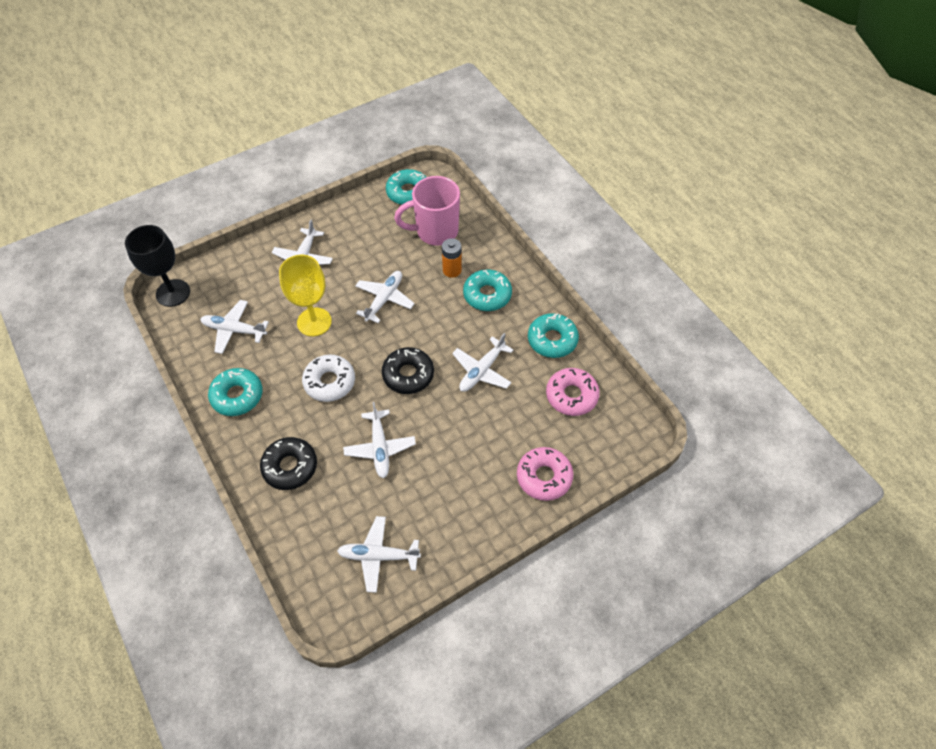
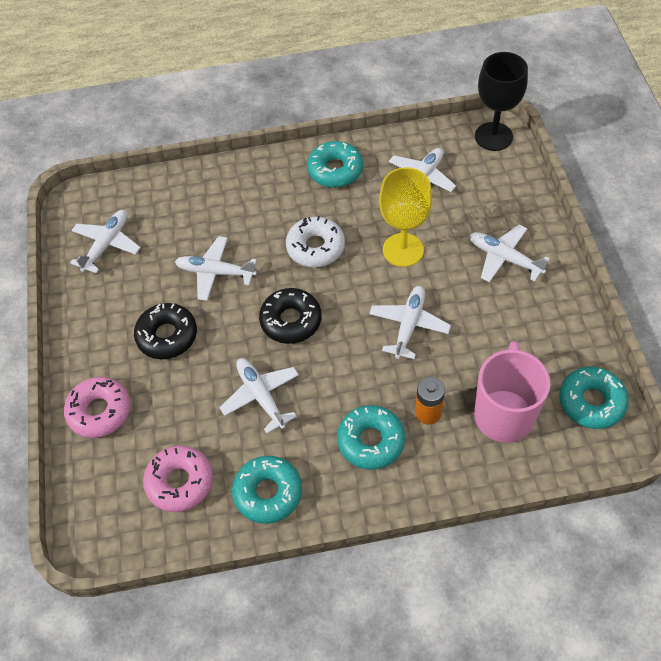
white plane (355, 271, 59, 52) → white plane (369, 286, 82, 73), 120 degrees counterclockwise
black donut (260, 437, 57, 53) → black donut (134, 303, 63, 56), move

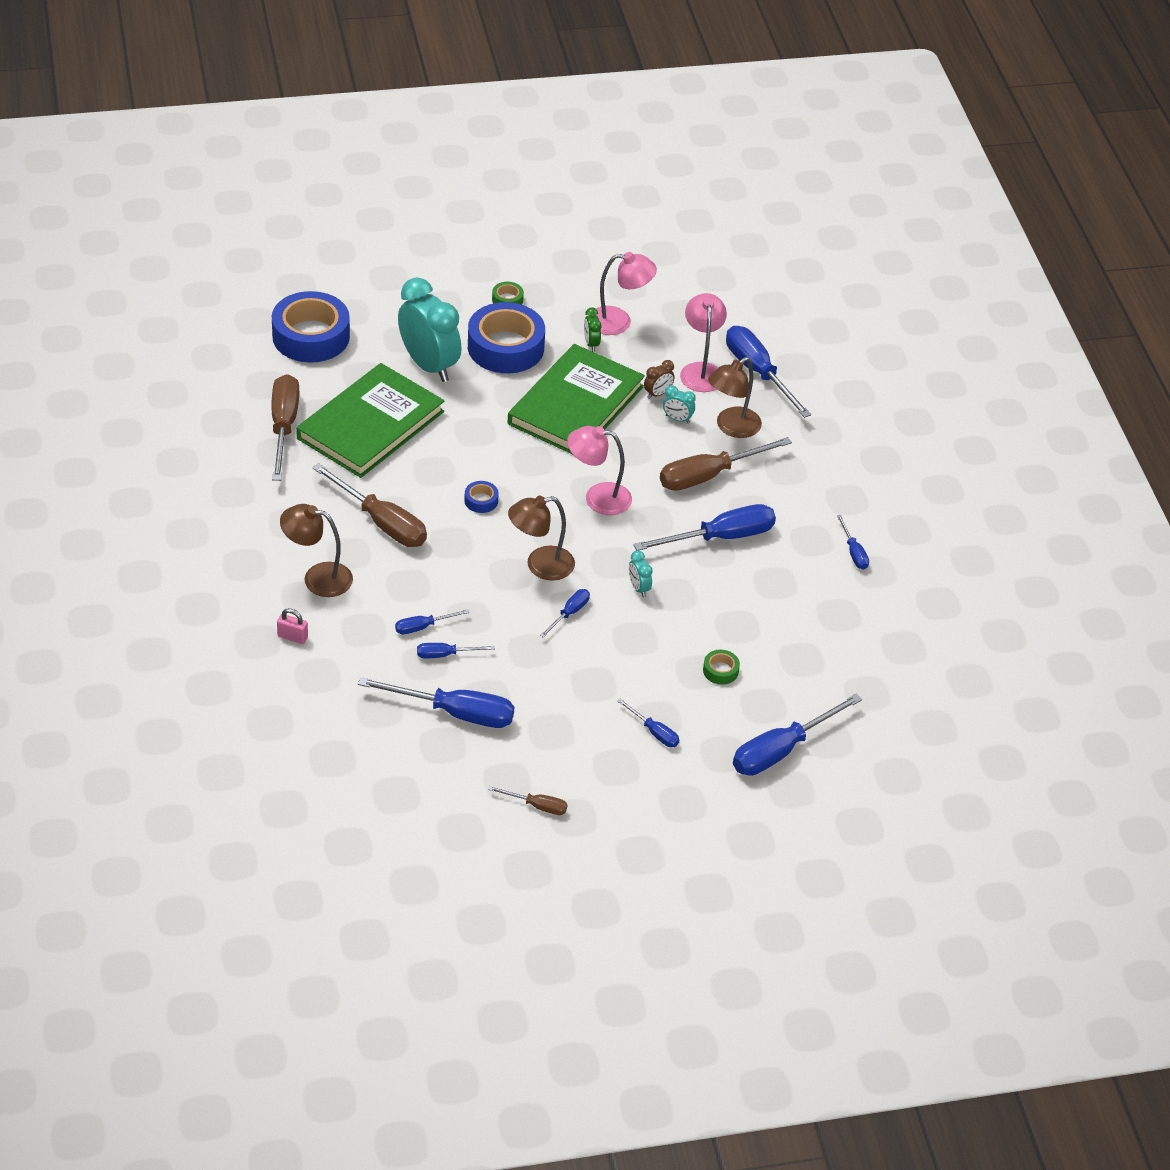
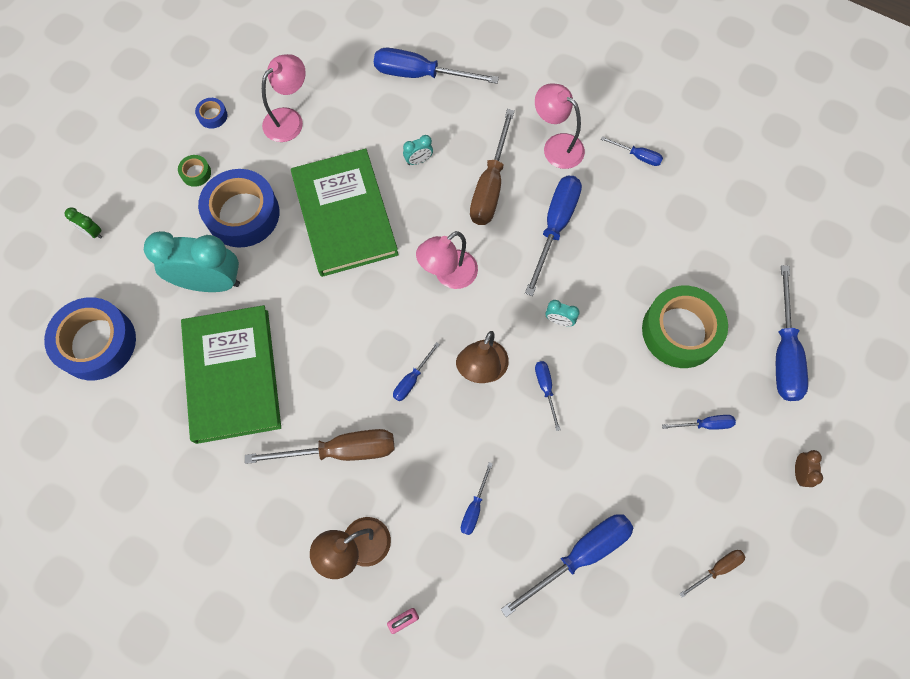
pink lamp (680, 293, 47, 99) → pink lamp (535, 83, 50, 86), move
green clock (584, 307, 18, 45) → green clock (64, 207, 38, 32), move
brown lamp (708, 357, 54, 81) → -
brown clock (644, 360, 30, 39) → brown clock (795, 450, 28, 37), move
brown screwdriver (271, 374, 29, 107) → -
blue tape (464, 481, 35, 32) → blue tape (195, 98, 32, 31), move
blue screwdriver (417, 643, 78, 15) → blue screwdriver (393, 342, 47, 59), move
green tape (703, 650, 37, 35) → green tape (642, 286, 86, 82), x2.41

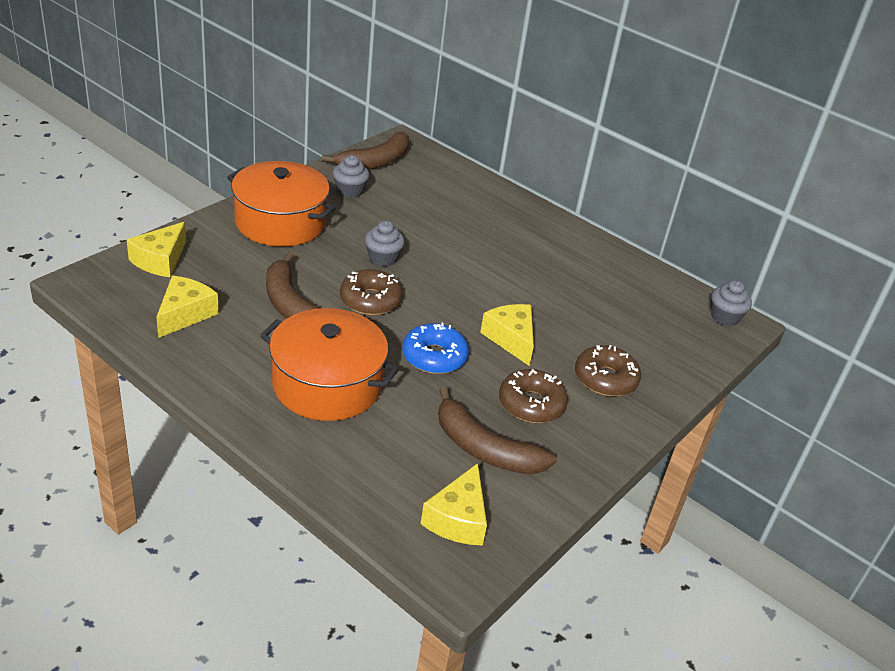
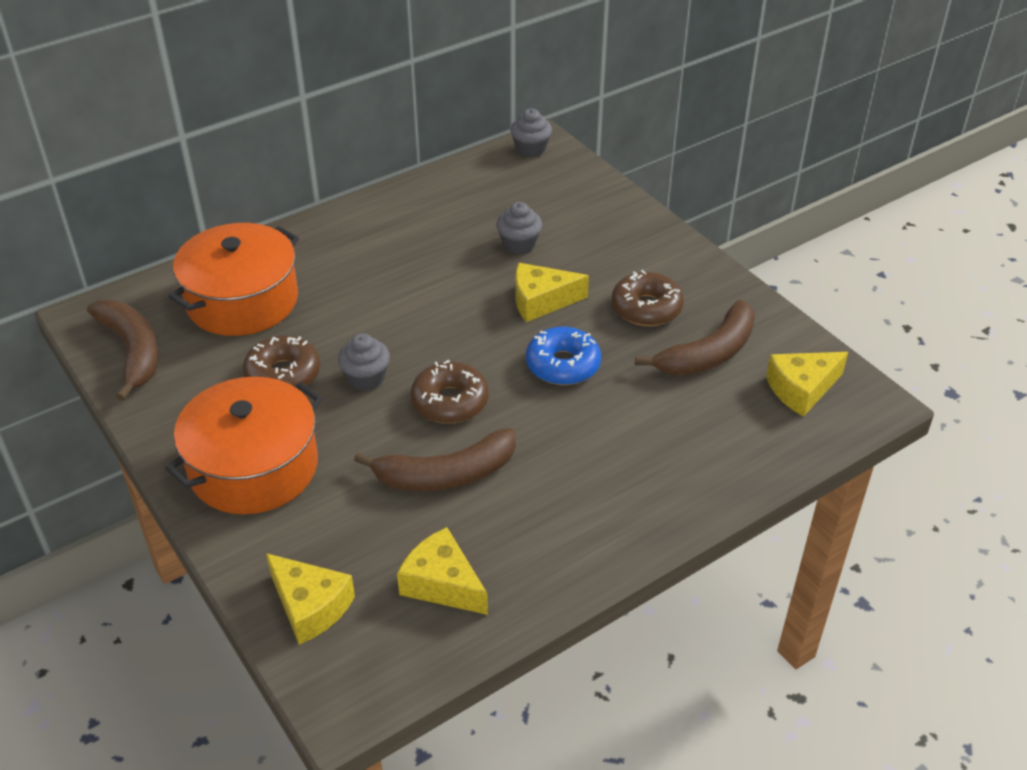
grey cupcake (333, 155, 36, 43) → grey cupcake (496, 202, 46, 52), move
orange pot (260, 308, 139, 113) → orange pot (169, 223, 130, 113), move
brown donut (575, 345, 66, 51) → brown donut (243, 335, 77, 55), move
yellow cheese (421, 463, 66, 83) → yellow cheese (766, 352, 82, 65), 120 degrees clockwise

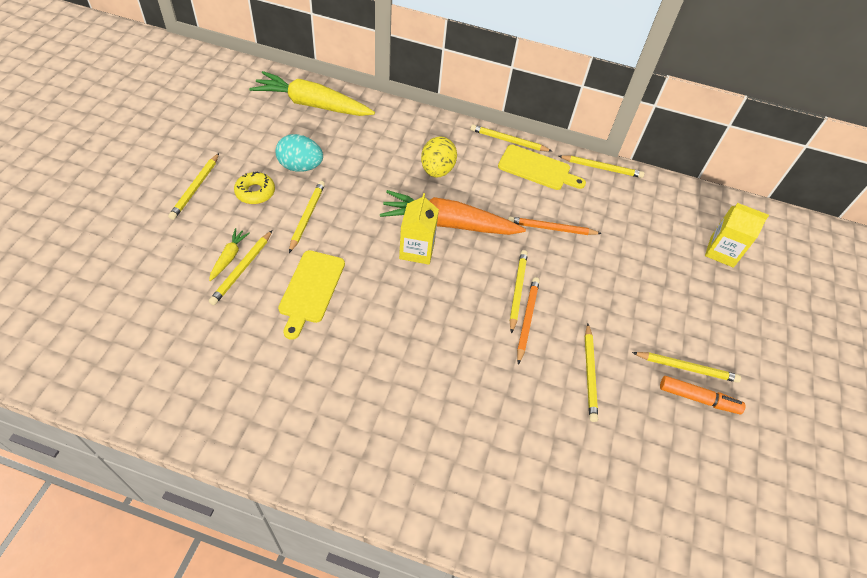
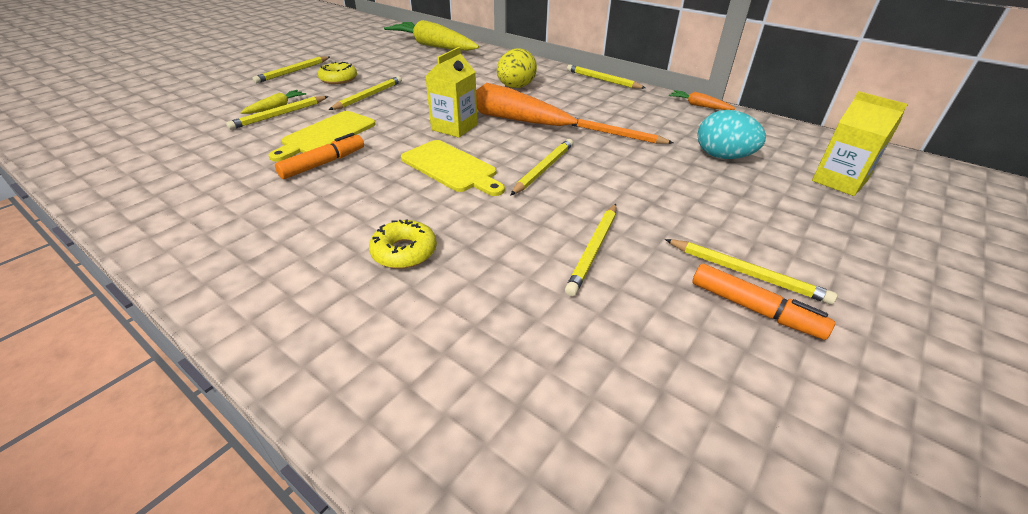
turquoise egg (276, 134, 47, 38) → turquoise egg (698, 110, 68, 49), move
yellow cutting board (498, 145, 88, 45) → yellow cutting board (401, 140, 104, 56), move
yellow pencil (558, 155, 86, 23) → orange carrot (669, 90, 67, 20)
orange pencil (517, 277, 23, 88) → -
- → orange marker (275, 133, 89, 46)
- → yellow donut (369, 219, 68, 50)

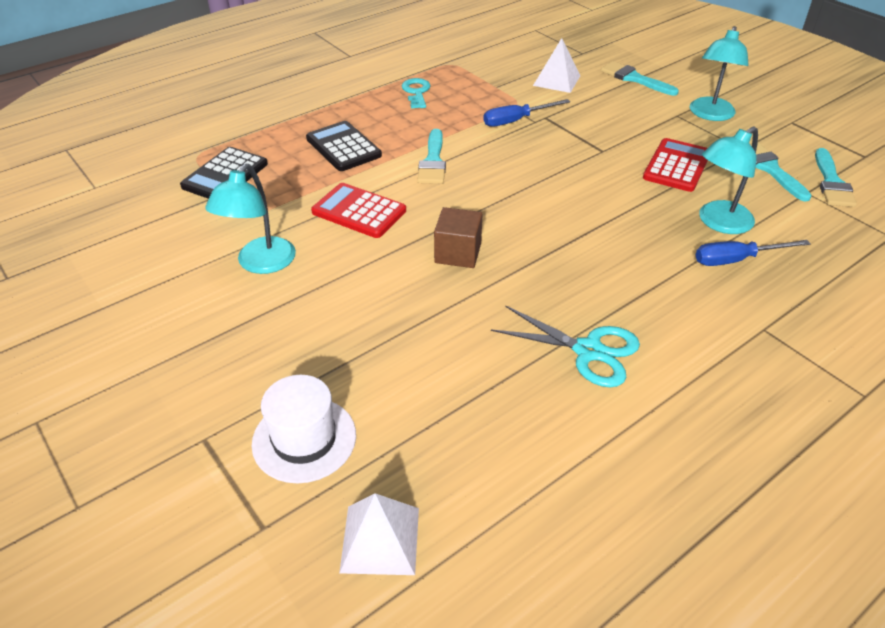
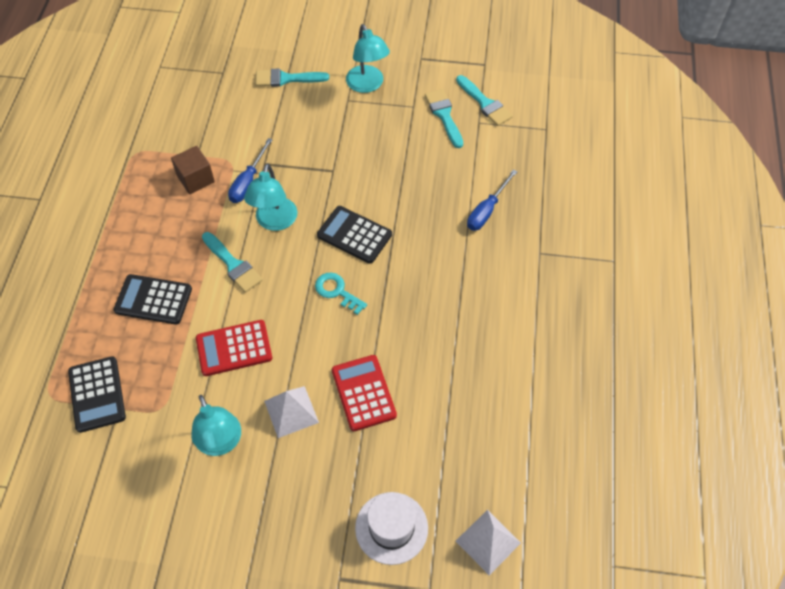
white pyramid (533, 38, 47, 55) → white pyramid (264, 386, 55, 52), move
turquoise key (402, 78, 29, 30) → turquoise key (315, 272, 52, 43), move
turquoise lamp (699, 127, 59, 107) → turquoise lamp (244, 163, 53, 68), move
red calculator (643, 138, 65, 54) → red calculator (332, 355, 65, 76), move
turquoise brush (750, 143, 62, 59) → turquoise brush (425, 89, 38, 59), 45 degrees clockwise
brown cube (434, 207, 49, 61) → brown cube (171, 146, 44, 48), move
turquoise scissors (491, 305, 149, 82) → -
- → black calculator (317, 206, 75, 58)

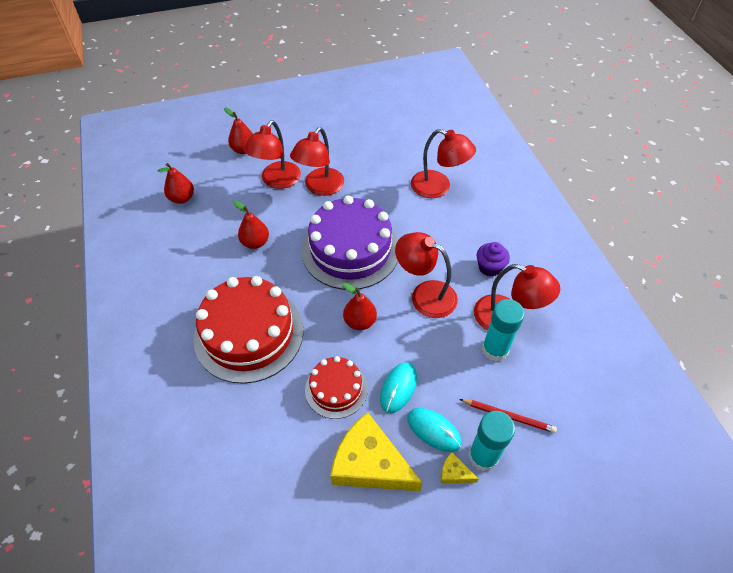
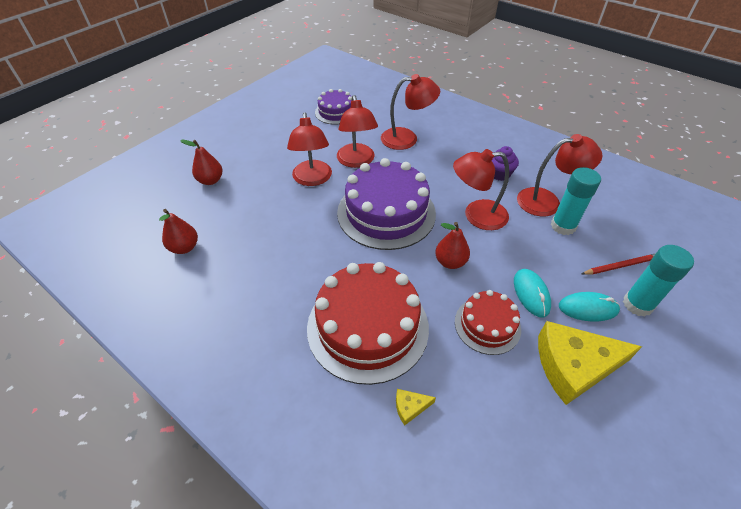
red lamp (244, 120, 57, 69) → red lamp (337, 95, 41, 73), move
red pear (234, 200, 35, 49) → -
yellow cheese (441, 452, 37, 31) → yellow cheese (396, 389, 40, 37), move
- → purple cake (315, 89, 37, 36)

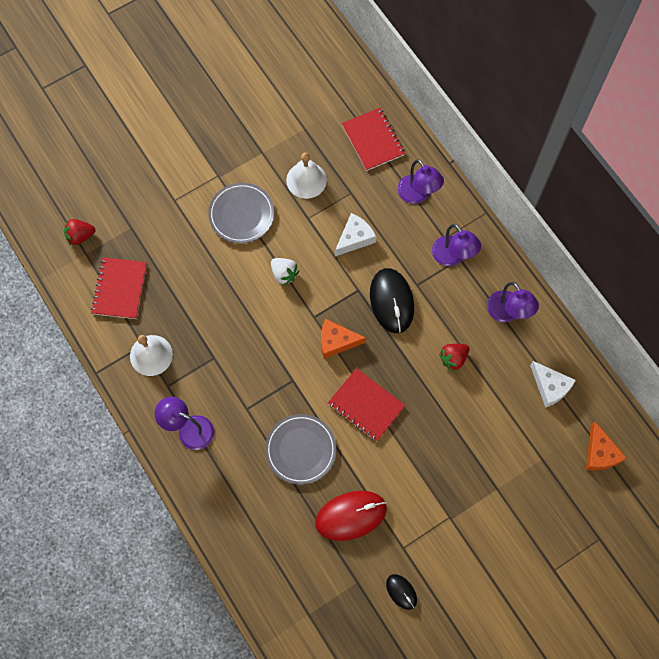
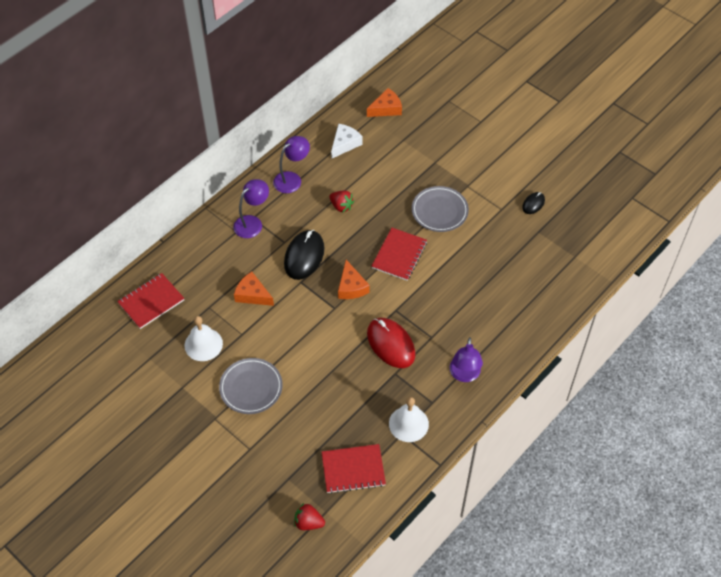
purple lamp (397, 159, 47, 45) → -
white cheese (335, 213, 41, 43) → orange cheese (234, 272, 40, 34)
red strawberry (64, 219, 31, 26) → red strawberry (294, 503, 31, 27), 135 degrees clockwise
white strawberry (271, 258, 28, 28) → -
black mouse (370, 268, 44, 65) → black mouse (284, 230, 40, 50), 45 degrees counterclockwise
grey plate (265, 414, 71, 71) → grey plate (412, 186, 57, 46), move
red mouse (315, 491, 72, 50) → red mouse (367, 318, 48, 50), move

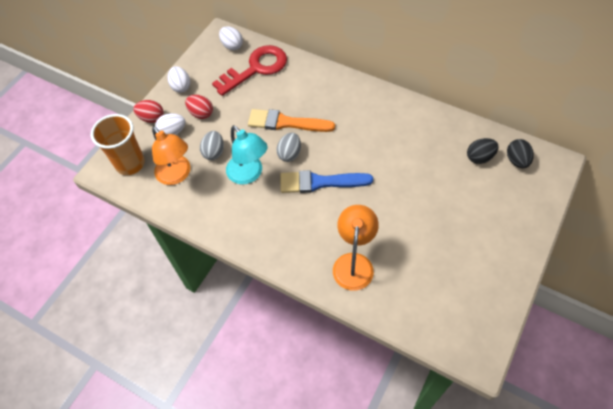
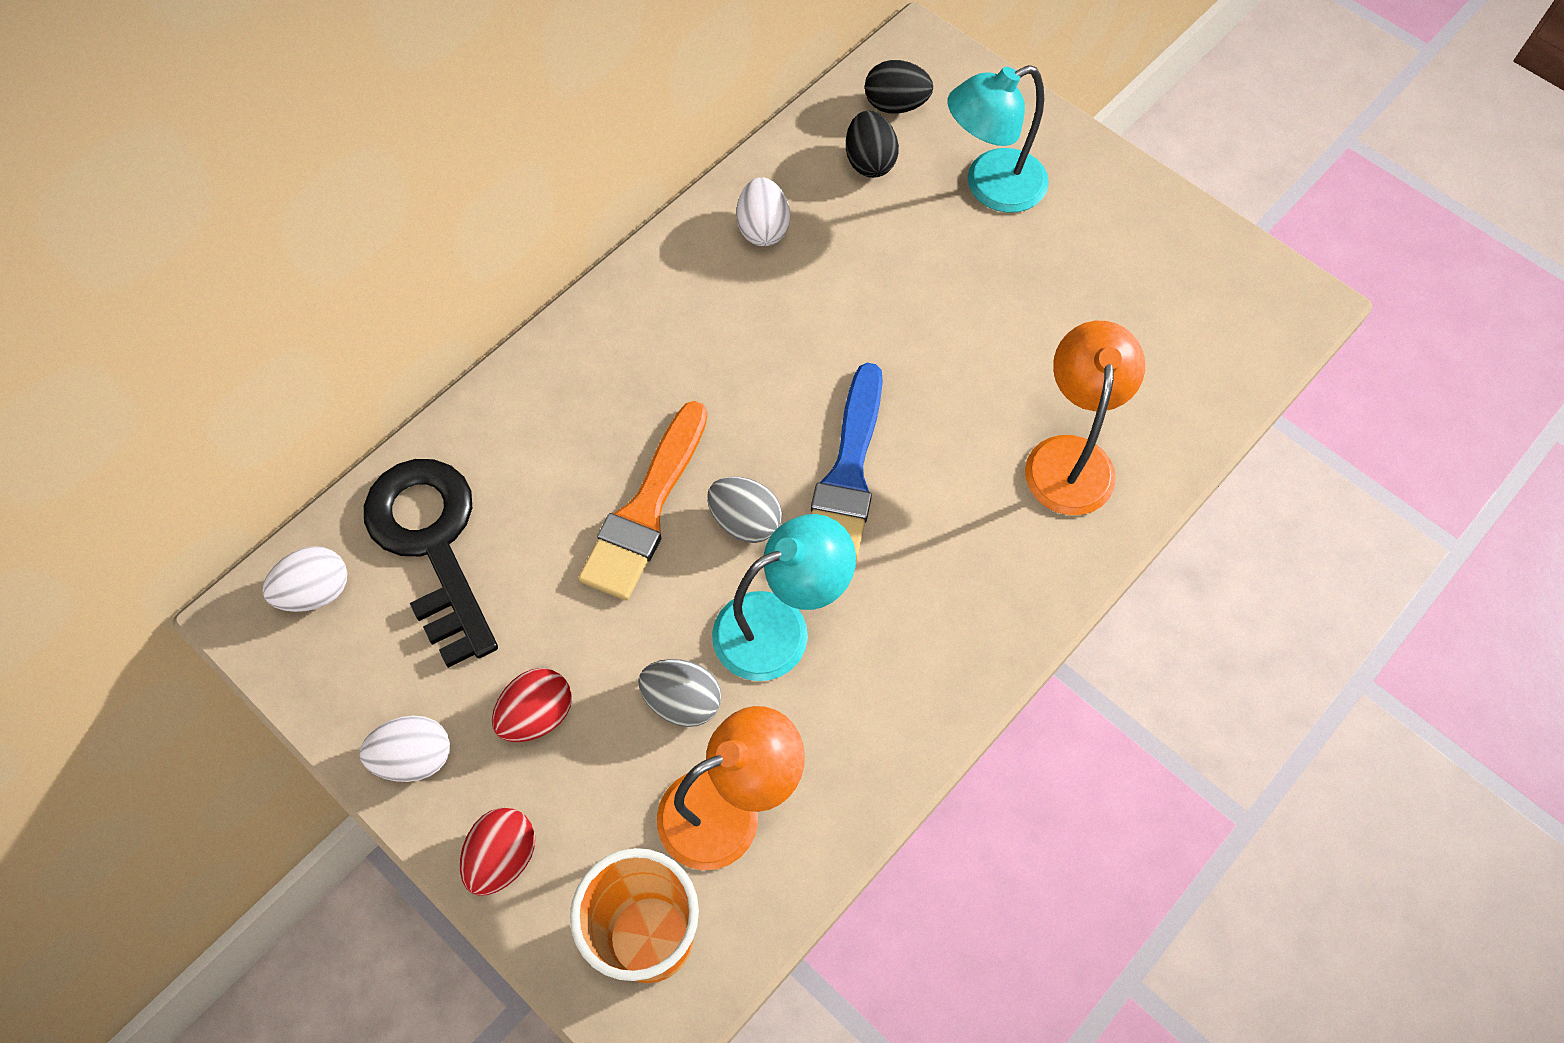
red key (212, 45, 75, 51) → black key (364, 459, 134, 209)
white egg (155, 113, 30, 22) → white egg (736, 177, 54, 69), move
orange lamp (333, 205, 46, 86) → orange lamp (1025, 321, 120, 194), 75 degrees clockwise
- → turquoise lamp (948, 65, 101, 148)

